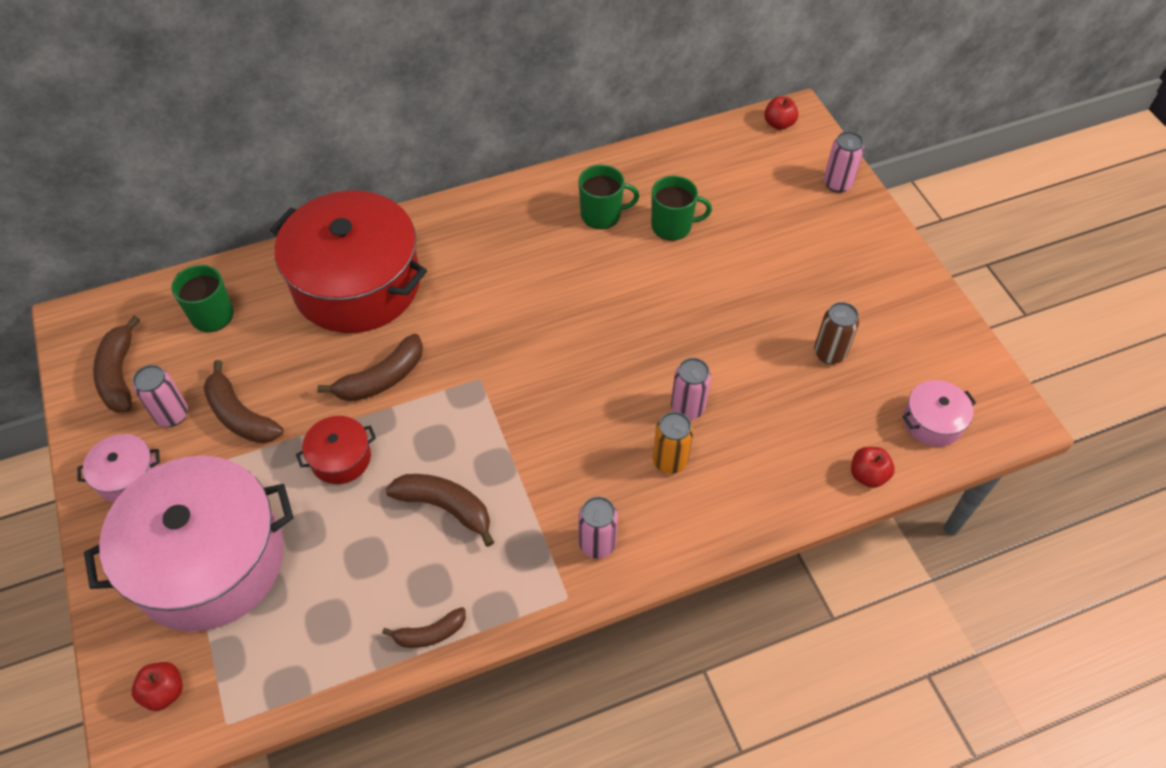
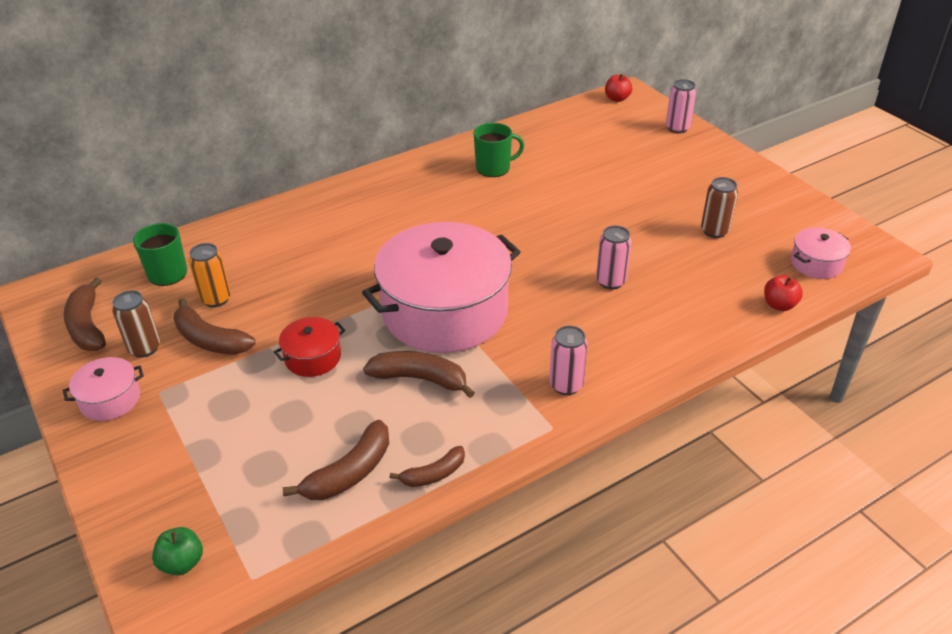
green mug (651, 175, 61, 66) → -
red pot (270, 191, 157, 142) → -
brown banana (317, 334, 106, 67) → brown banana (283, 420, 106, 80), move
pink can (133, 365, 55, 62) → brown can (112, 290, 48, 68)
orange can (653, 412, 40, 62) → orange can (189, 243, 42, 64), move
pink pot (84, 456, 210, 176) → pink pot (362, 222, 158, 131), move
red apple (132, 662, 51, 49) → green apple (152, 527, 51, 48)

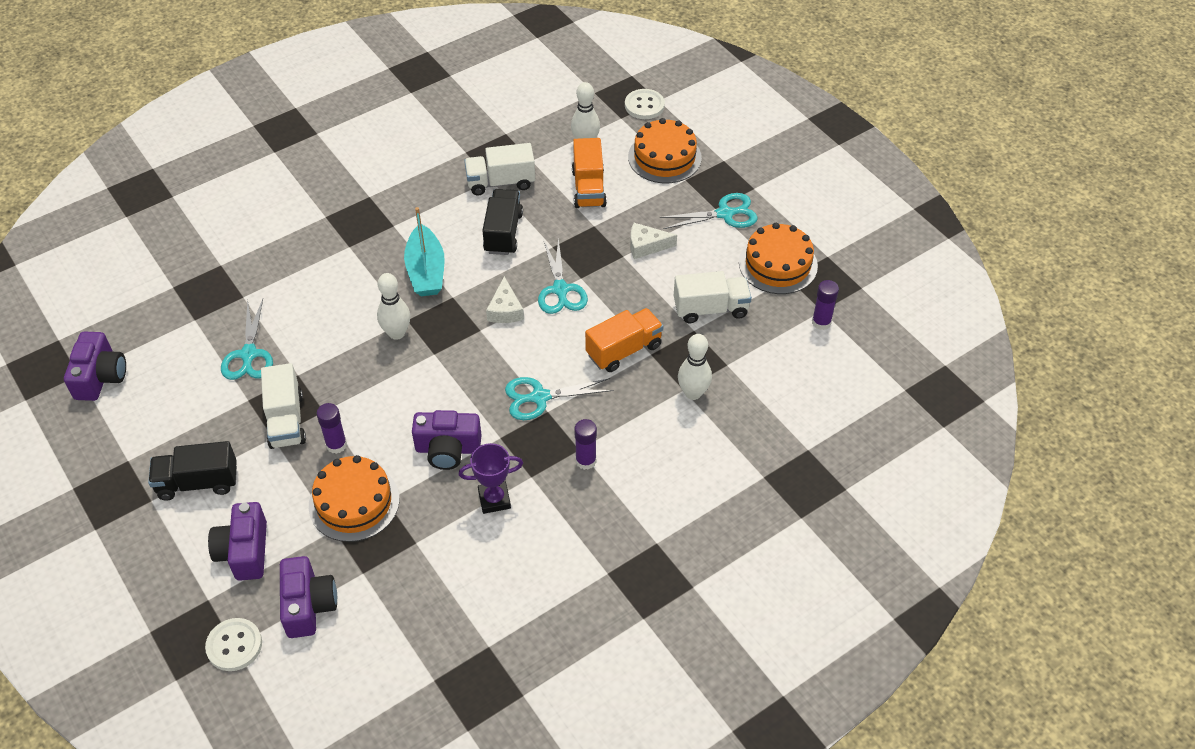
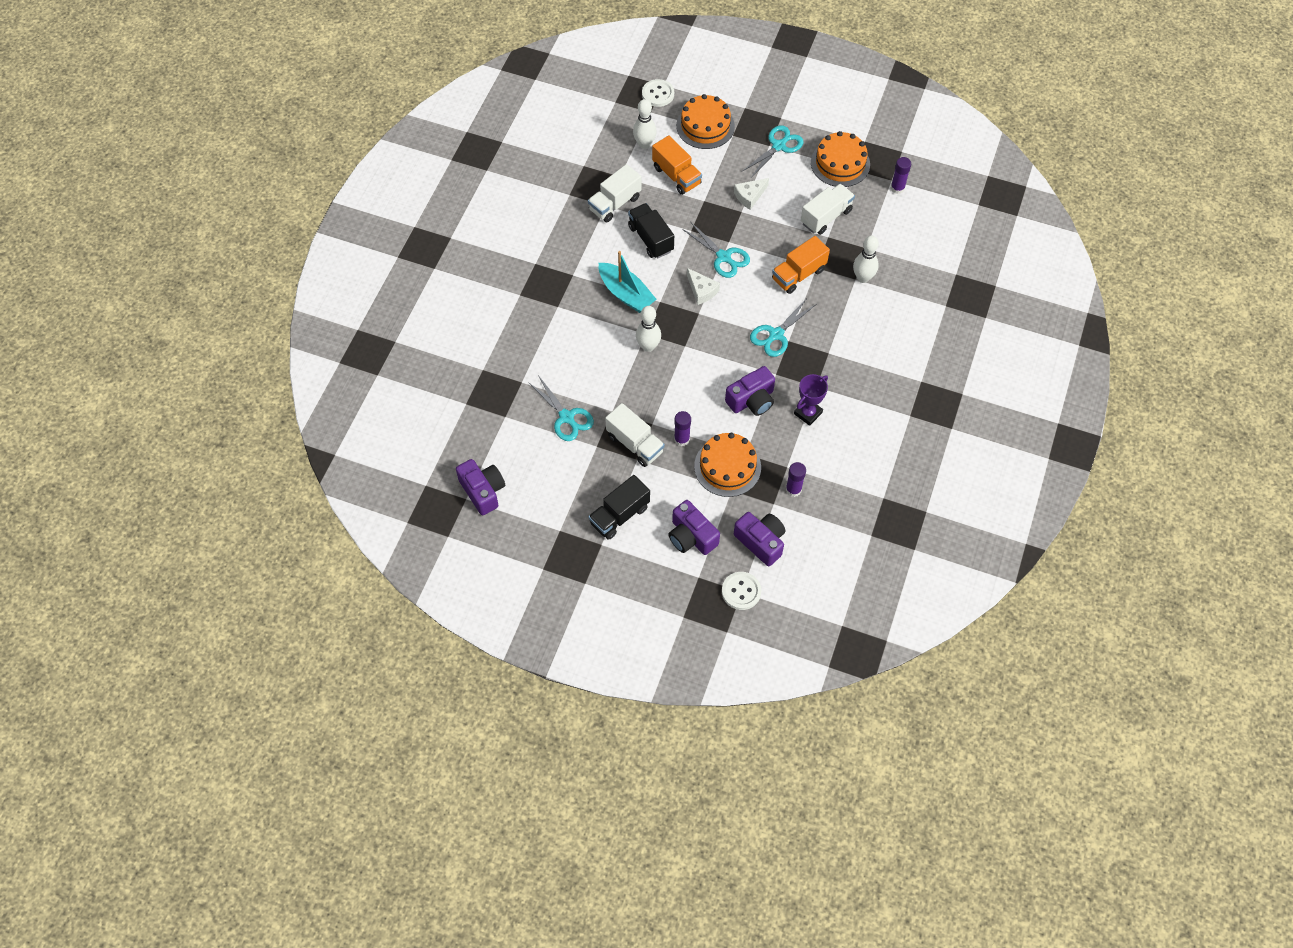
orange truck (585, 308, 78, 64) → orange truck (772, 236, 58, 58), 150 degrees counterclockwise
purple glue stick (574, 419, 23, 51) → purple glue stick (786, 462, 20, 35), move

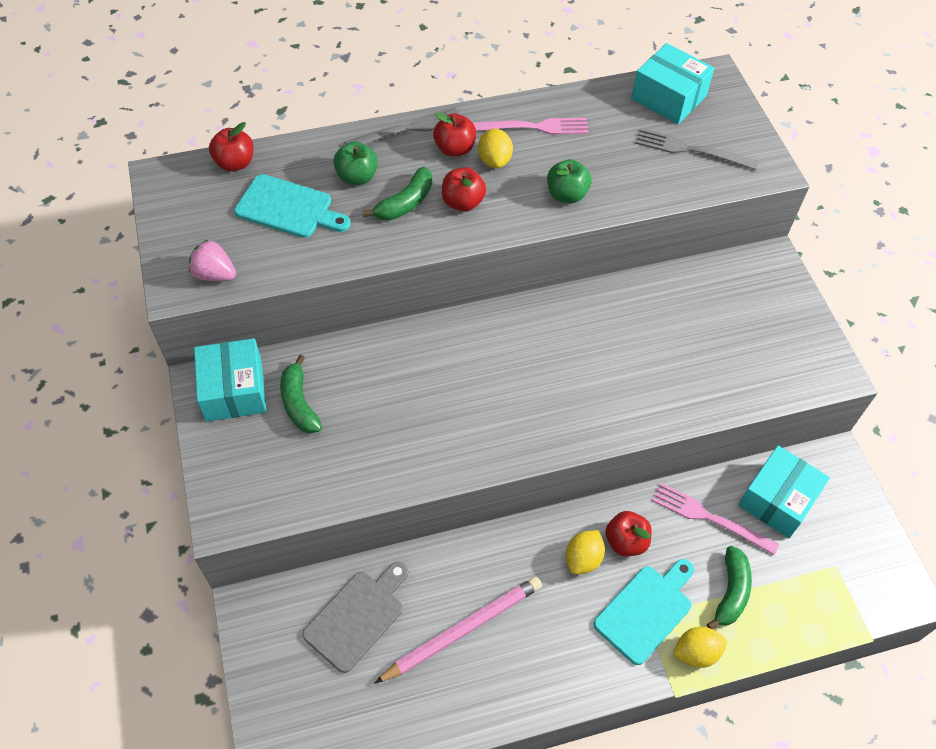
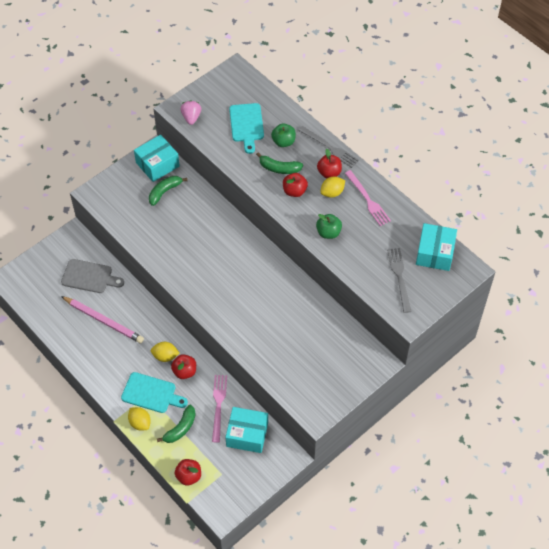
red apple (209, 122, 45, 49) → red apple (175, 459, 26, 27), move
green banana (707, 546, 45, 83) → green banana (157, 405, 39, 38), 45 degrees counterclockwise

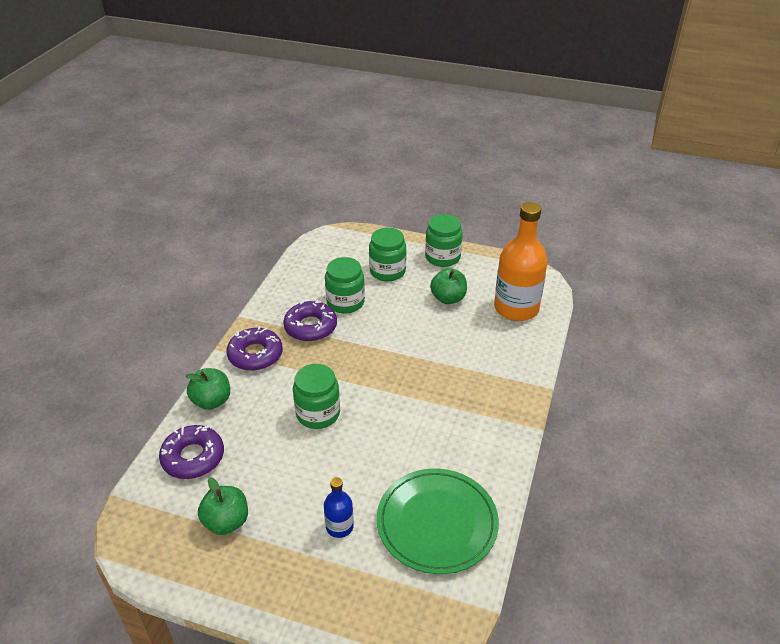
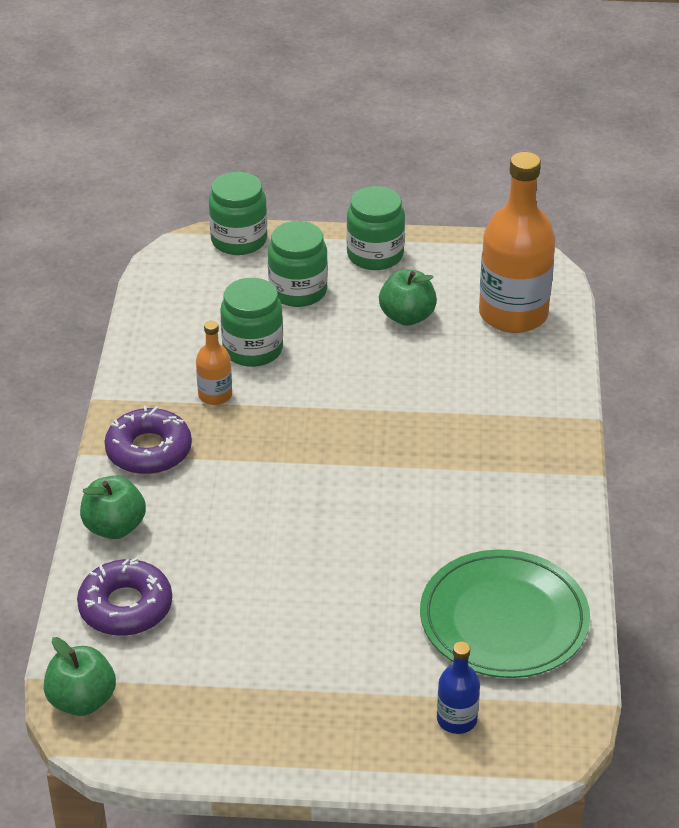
purple donut (283, 300, 54, 42) → orange bottle (196, 321, 36, 84)
green jar (293, 364, 47, 65) → green jar (209, 172, 58, 83), move
green apple (198, 477, 50, 58) → green apple (44, 637, 72, 79), move
blue bottle (324, 477, 30, 61) → blue bottle (437, 642, 43, 92), move

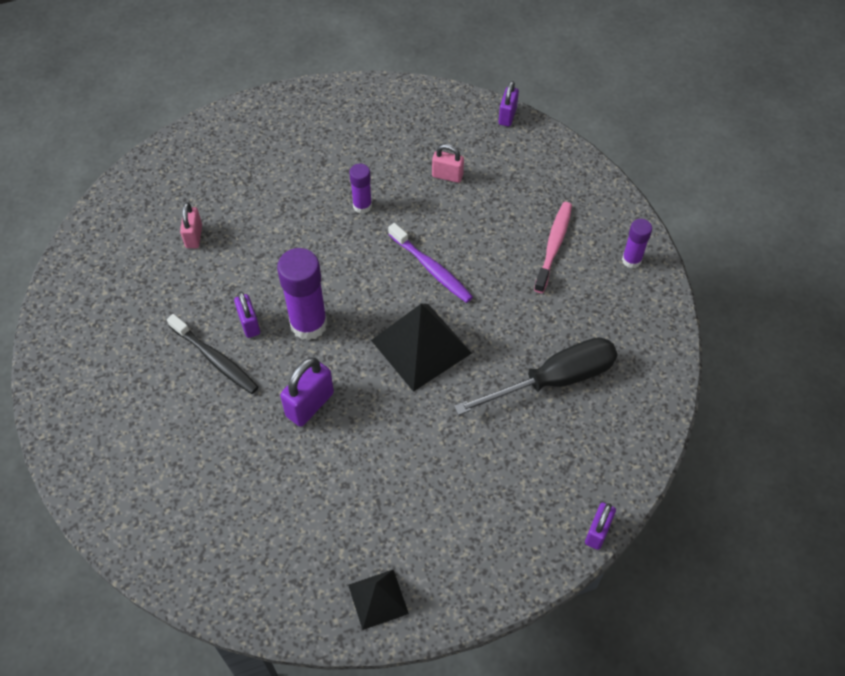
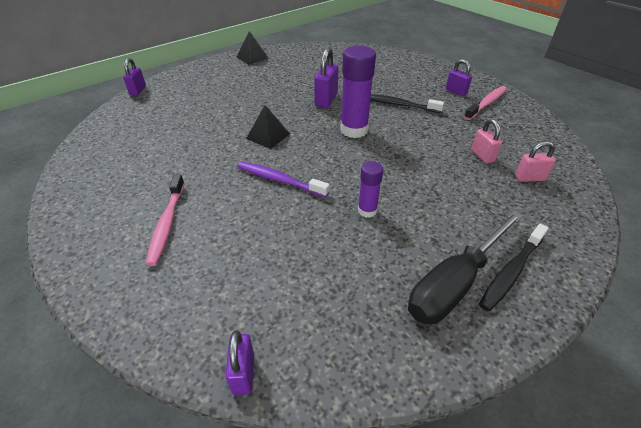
pink padlock (432, 144, 32, 39) → pink padlock (515, 141, 41, 41), move
purple glue stick (622, 219, 30, 49) → -
purple padlock (234, 292, 26, 46) → purple padlock (446, 59, 26, 37), move
black pyramid (371, 304, 101, 88) → black pyramid (246, 105, 44, 44), x0.58
black screwdriver (454, 337, 164, 78) → black screwdriver (408, 211, 116, 113), move
- → pink toothbrush (464, 86, 43, 34)
- → black toothbrush (479, 223, 70, 89)

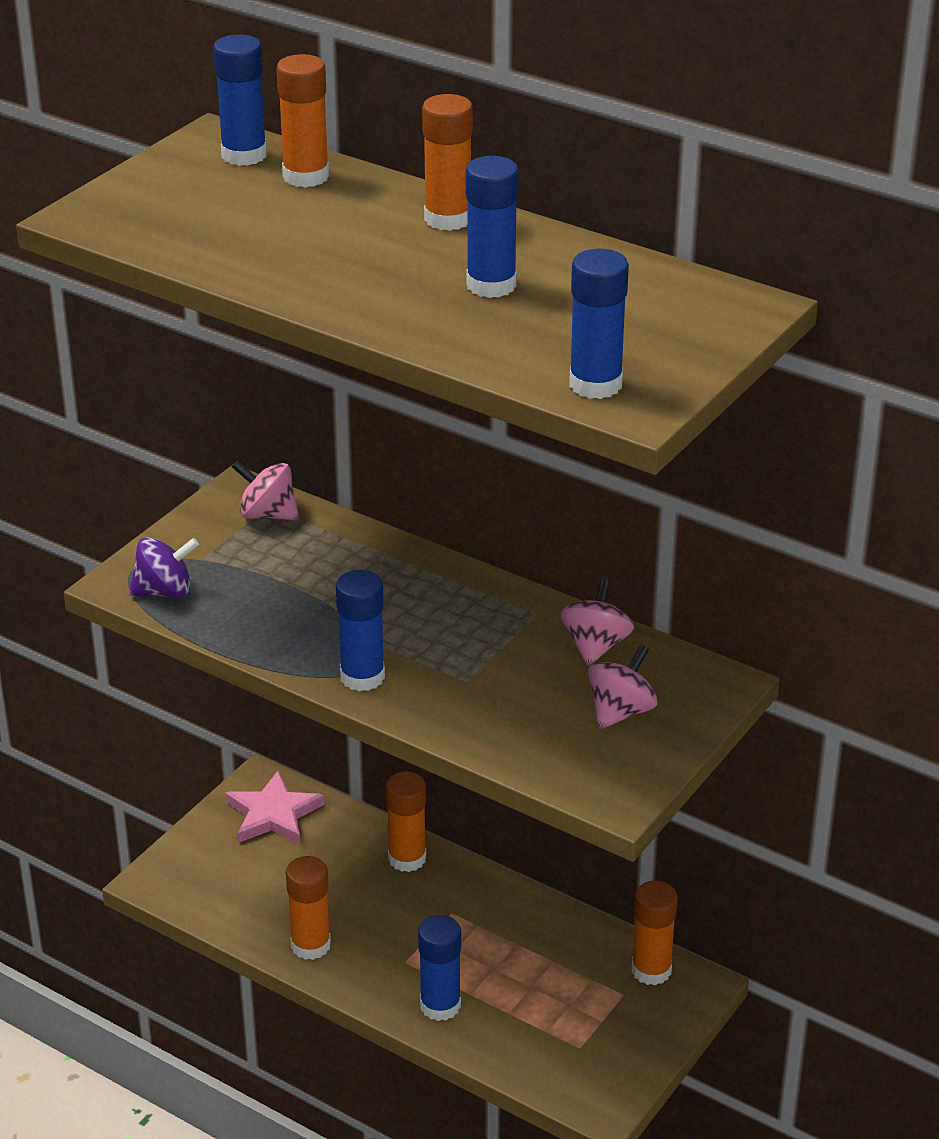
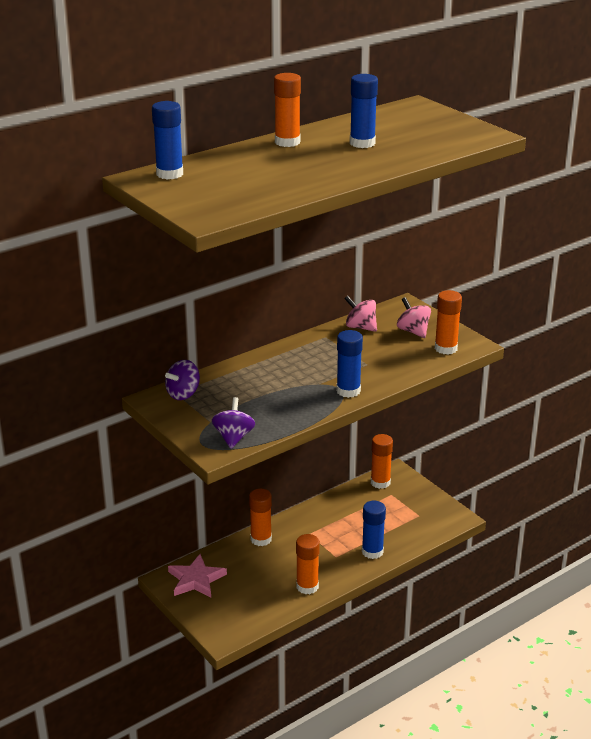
orange glue stick (277, 54, 52, 134) → orange glue stick (435, 290, 27, 65), move
blue glue stick (569, 249, 60, 150) → -
pink spinning top (232, 460, 67, 60) → purple spinning top (165, 360, 35, 40)

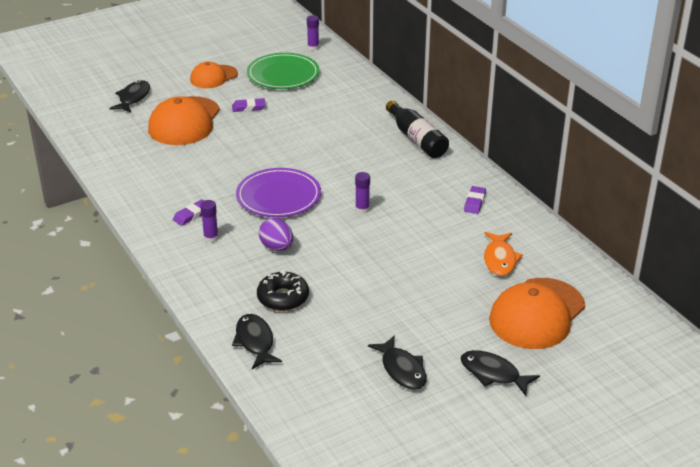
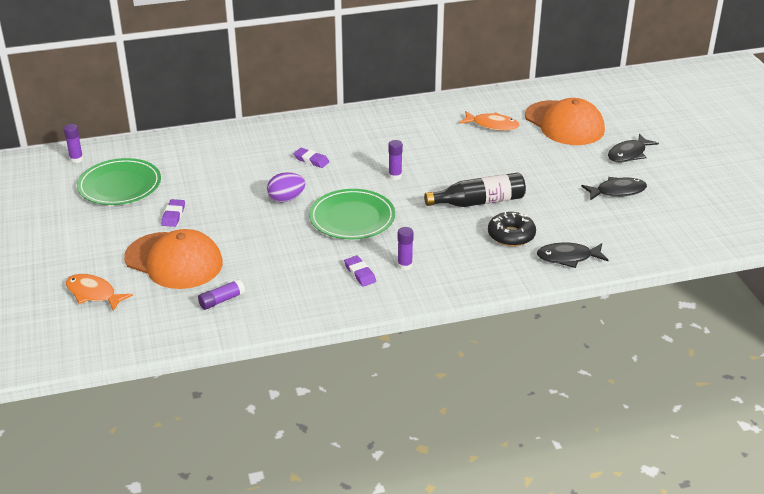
orange cap (190, 62, 48, 26) → -
black fish (109, 80, 41, 33) → orange fish (66, 274, 67, 38)
black bottle (386, 100, 63, 58) → black bottle (424, 172, 102, 35), move
purple plate (236, 168, 85, 50) → green plate (309, 189, 86, 50)
purple eraser (464, 186, 22, 28) → purple eraser (294, 148, 35, 20), move
purple egg (259, 218, 34, 33) → purple egg (267, 172, 38, 30), move
- → purple glue stick (198, 279, 47, 31)

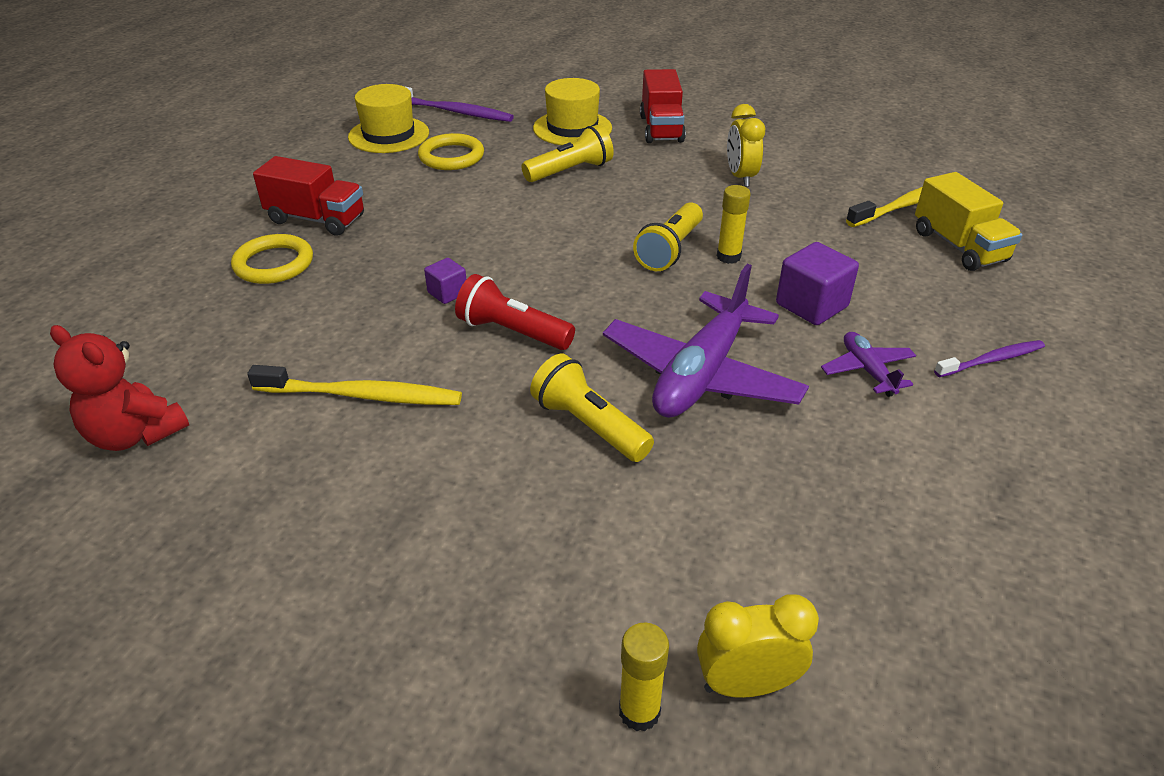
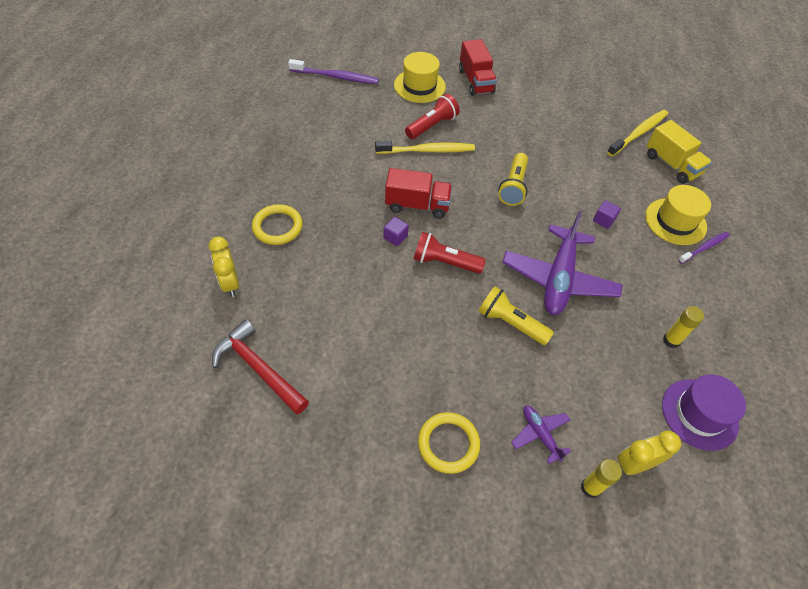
yellow hat (348, 84, 81, 69) → yellow hat (645, 185, 66, 60), move
yellow clock (727, 104, 38, 83) → yellow clock (208, 236, 31, 61), move
yellow flashlight (522, 124, 92, 58) → red flashlight (405, 94, 55, 45)
yellow ring (418, 133, 66, 37) → yellow ring (418, 412, 62, 62), move
red truck (253, 156, 111, 79) → red truck (385, 168, 67, 50), move
yellow glue stick (717, 185, 34, 79) → yellow glue stick (663, 306, 41, 42), move
purple cube (776, 242, 83, 83) → purple cube (593, 200, 28, 29), x0.57
red teddy bear (50, 325, 139, 126) → red hammer (212, 320, 97, 95)
purple plane (821, 332, 95, 65) → purple plane (511, 406, 60, 58), move
yellow toothbrush (247, 365, 215, 40) → yellow toothbrush (375, 141, 100, 13), move
- → purple hat (662, 374, 84, 77)

